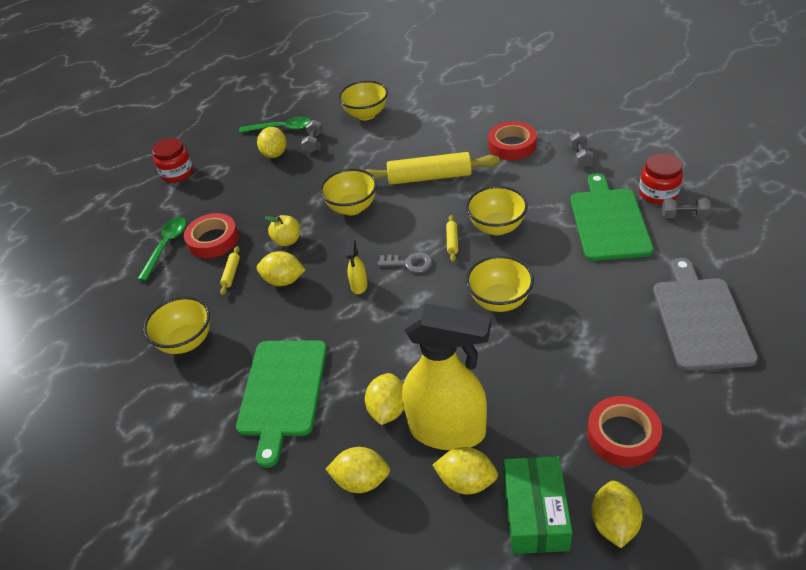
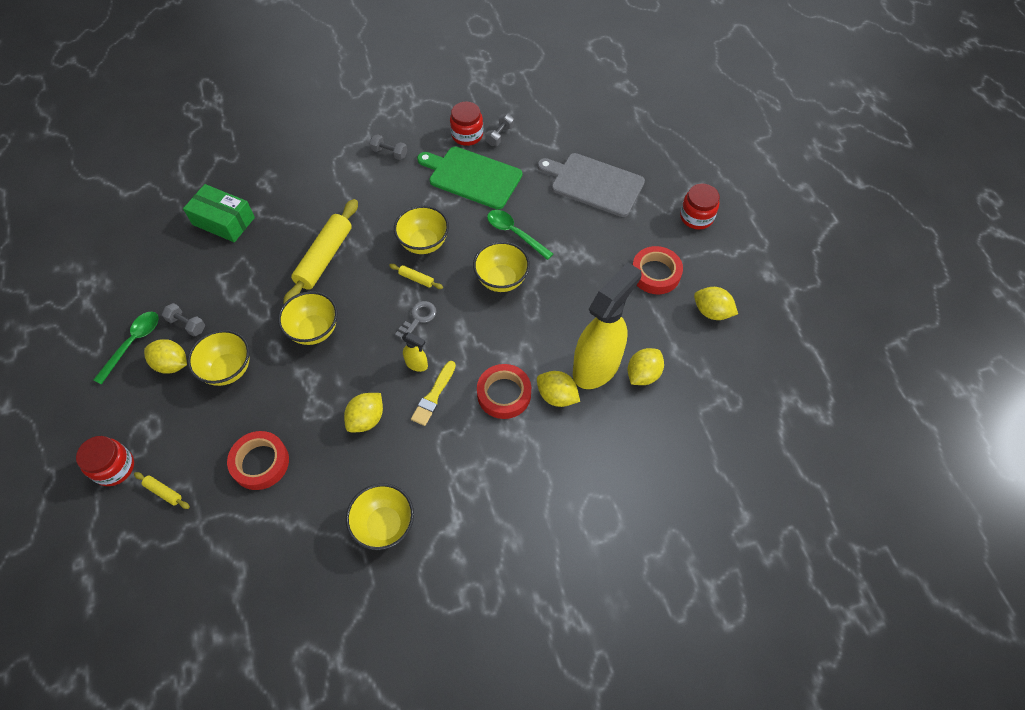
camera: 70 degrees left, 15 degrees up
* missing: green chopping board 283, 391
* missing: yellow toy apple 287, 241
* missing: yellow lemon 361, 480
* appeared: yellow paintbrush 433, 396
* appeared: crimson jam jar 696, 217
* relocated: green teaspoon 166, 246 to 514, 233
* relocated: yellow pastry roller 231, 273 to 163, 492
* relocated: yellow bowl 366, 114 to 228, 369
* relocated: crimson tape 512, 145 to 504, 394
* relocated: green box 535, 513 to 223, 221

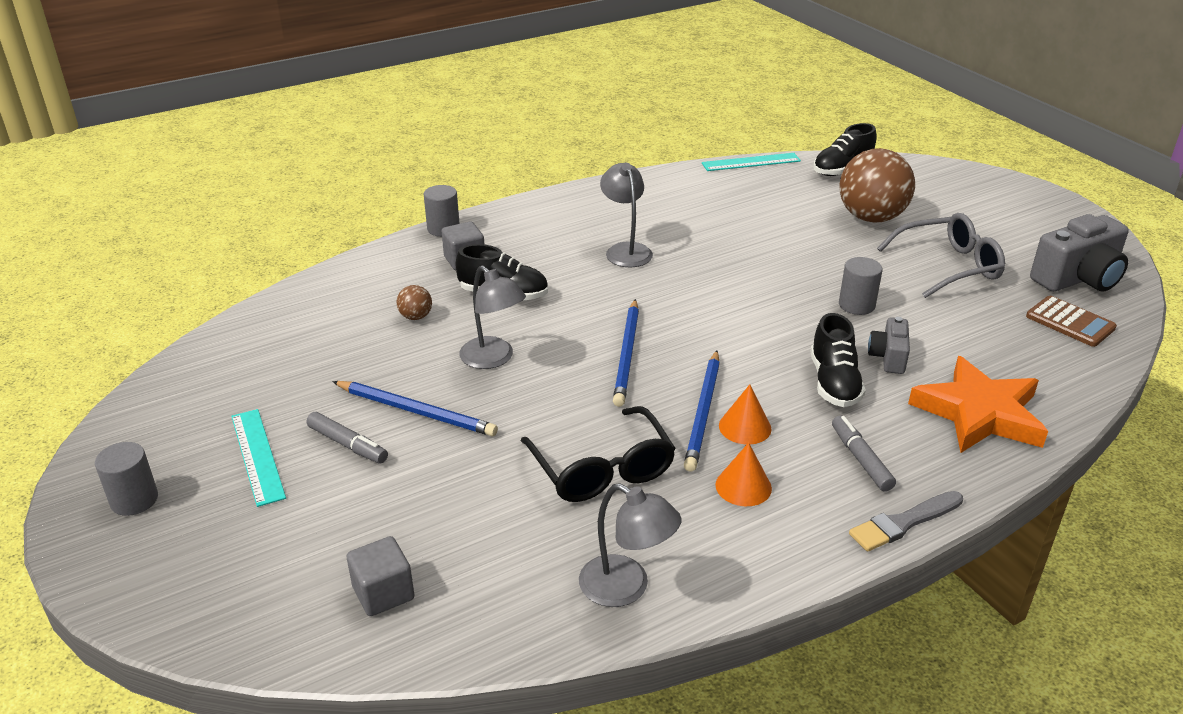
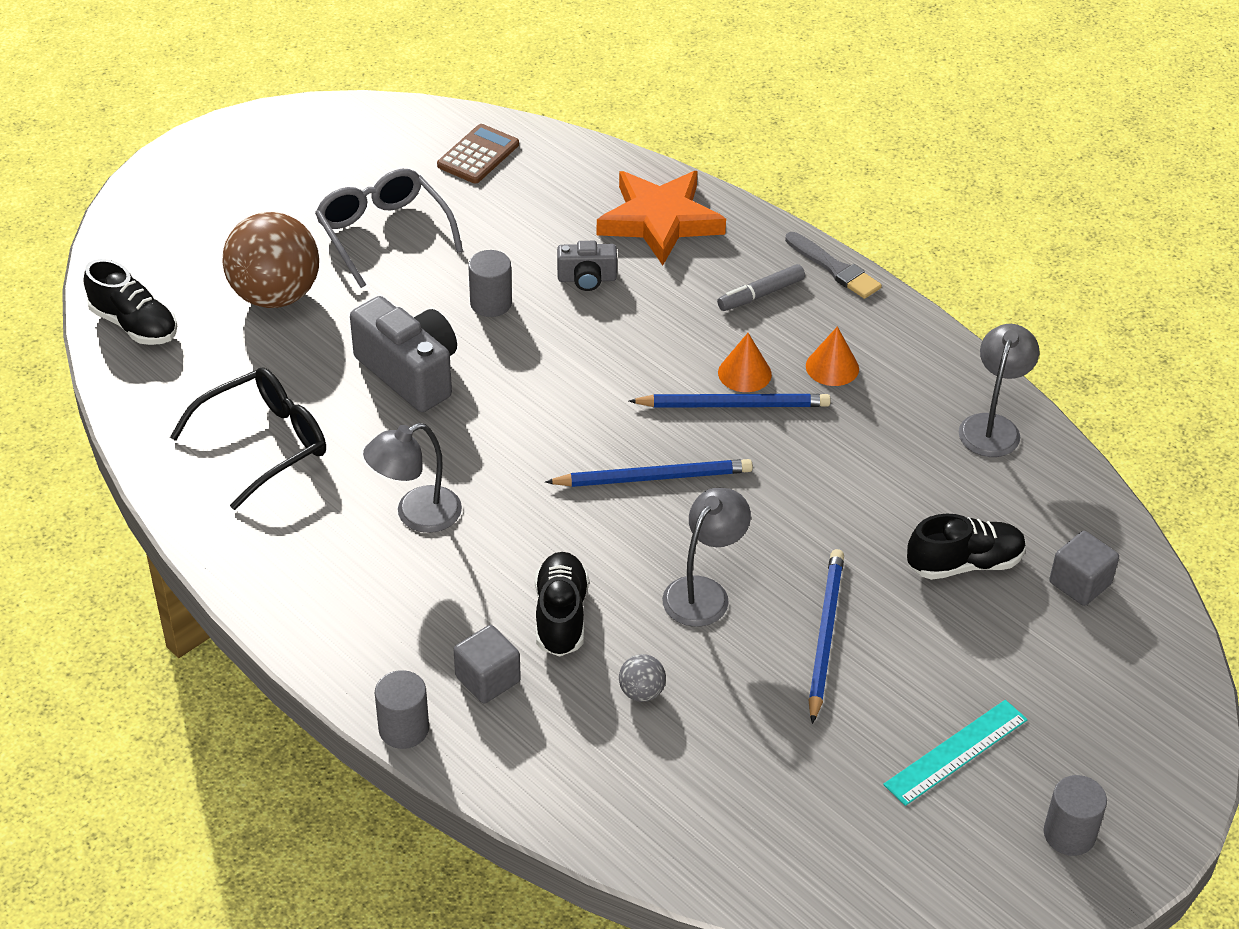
camera: 105 degrees left, 10 degrees up
* missing: ash-grey marker 347, 444
* missing: turquoise ruler 751, 162
* relocated: black glasses 602, 469 to 265, 443
* relocated: black lace-up shoe 834, 383 to 964, 564
* relocated: ash-grey camera 1078, 279 to 410, 373
* colour: brown play ball 416, 317 to ash-grey play ball 641, 692

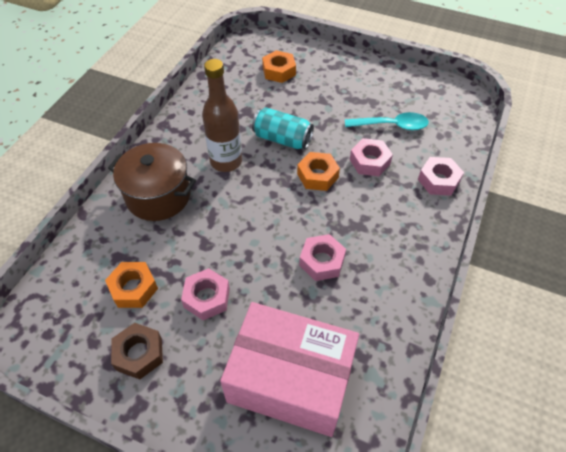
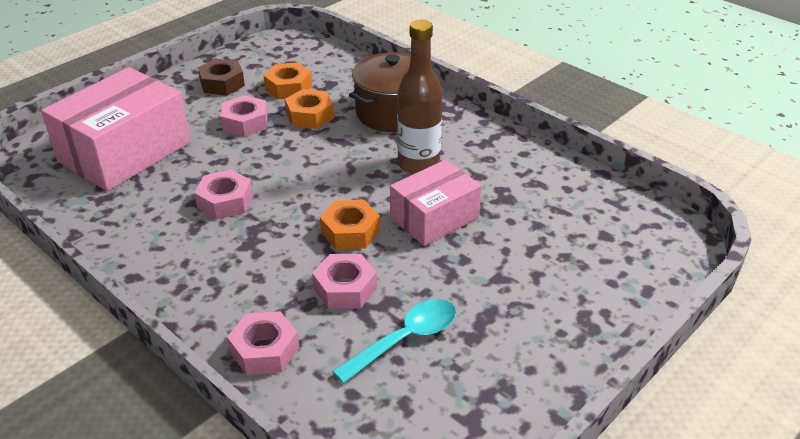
camera: 110 degrees right, 15 degrees down
* relocated: orange-coloured hexagon nut 279, 71 to 309, 115
* exchanged: turquoise can 282, 139 to pink box 434, 217
* spun: turquoise teaspoon 391, 125 = 405, 339 150 degrees counterclockwise

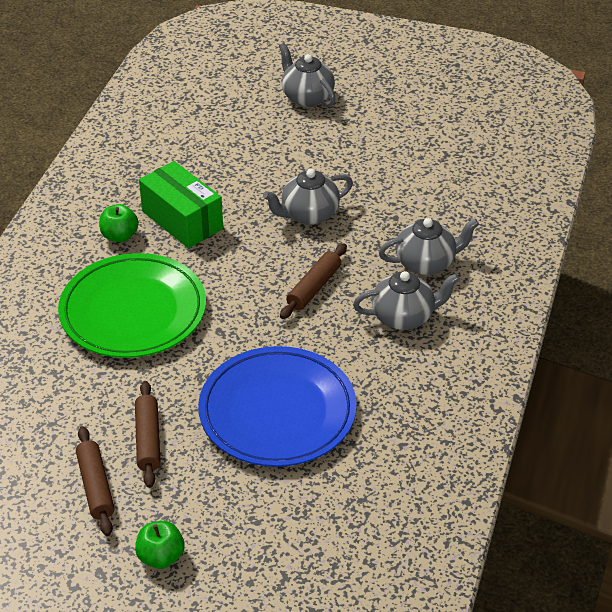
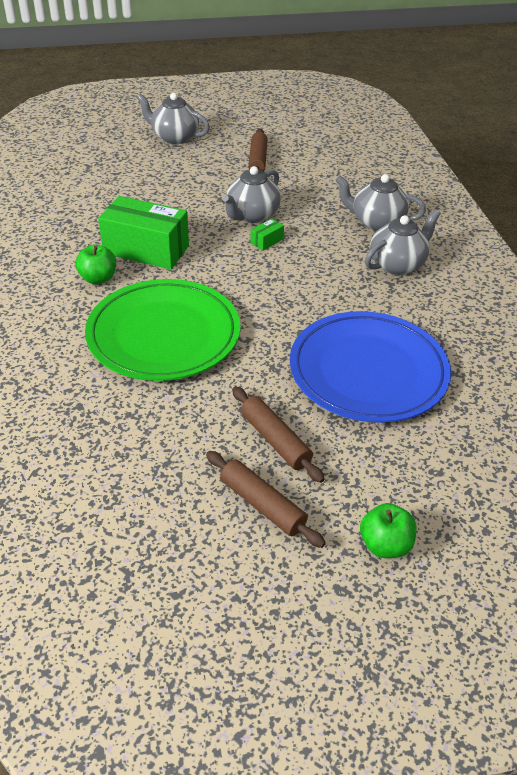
camera: 30 degrees left, 0 degrees up
* appeared: green box 267, 241
* relocated: brown pastry roller 314, 287 to 257, 160
* spun: ash-grey china teapot 426, 263 = 376, 222 120 degrees counterclockwise

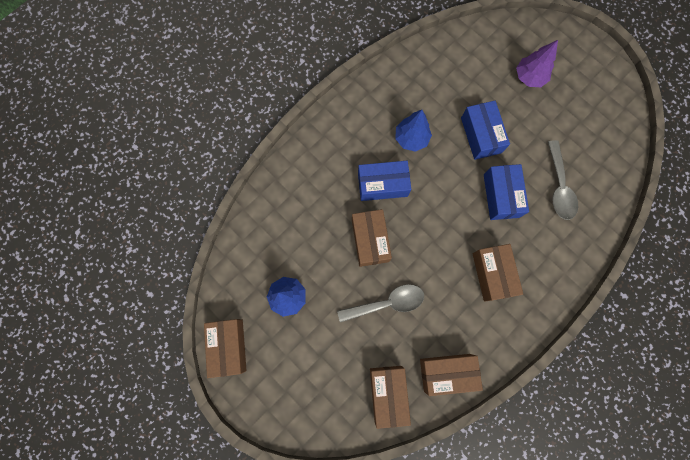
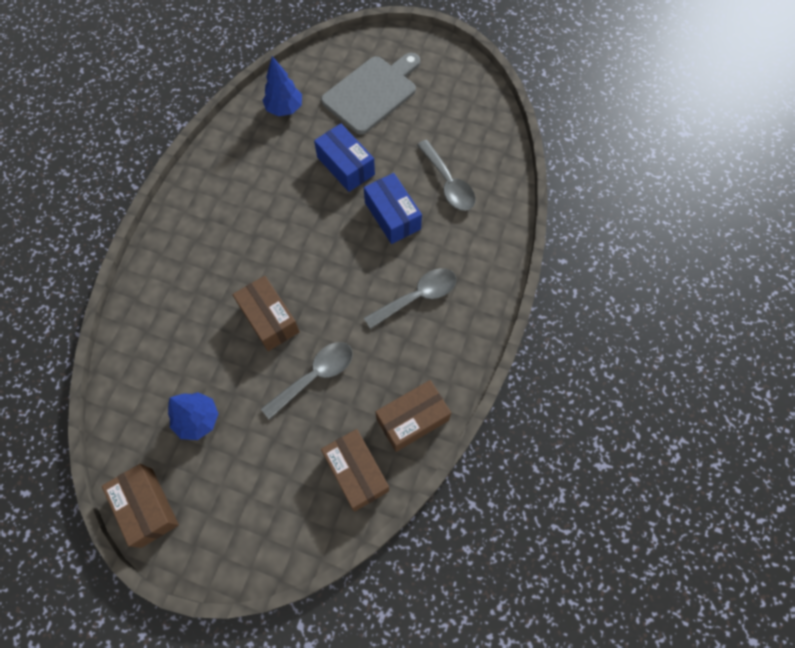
camera: 25 degrees left, 10 degrees down
* missing: cobalt box 382, 184
* relocated: cobalt toy tree 411, 138 to 284, 109
* exchanged: brown box 492, 274 to ash-grey teaspoon 417, 297
* exchanged: purple toy tree 529, 77 to ash-grey chopping board 372, 93

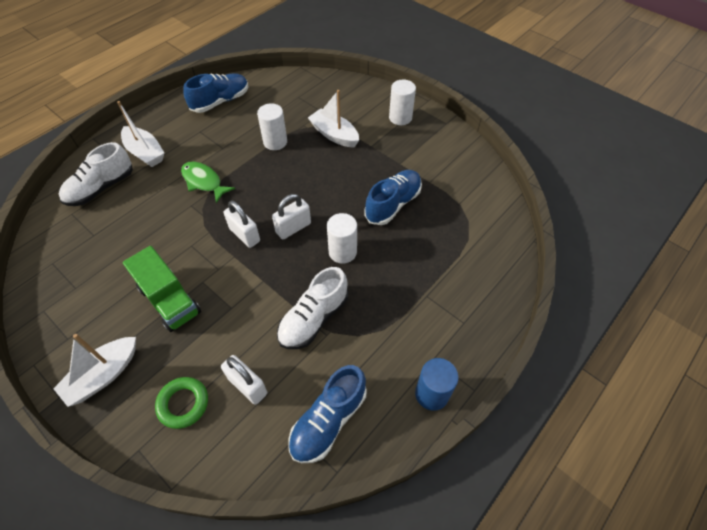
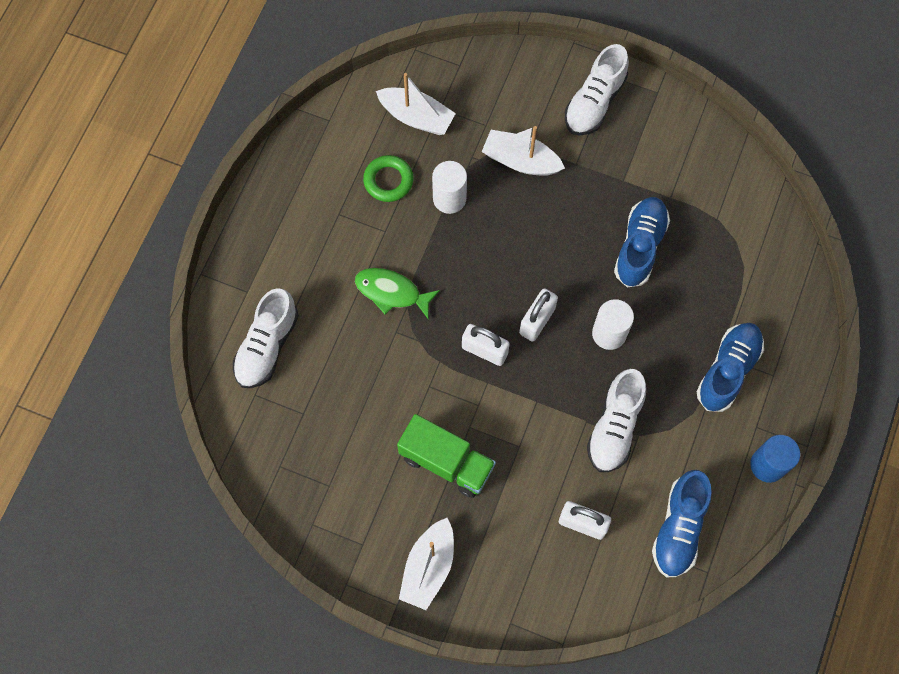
camera: 20 degrees left, 15 degrees up
* relocated: snow-white sailboat 145, 153 to 416, 117
* relocated: green ring 183, 404 to 388, 181
* relocated: cobalt lace-up shoe 220, 101 to 727, 370
* exchanged: snow-white cylinder 400, 118 to snow-white lace-up shoe 594, 102

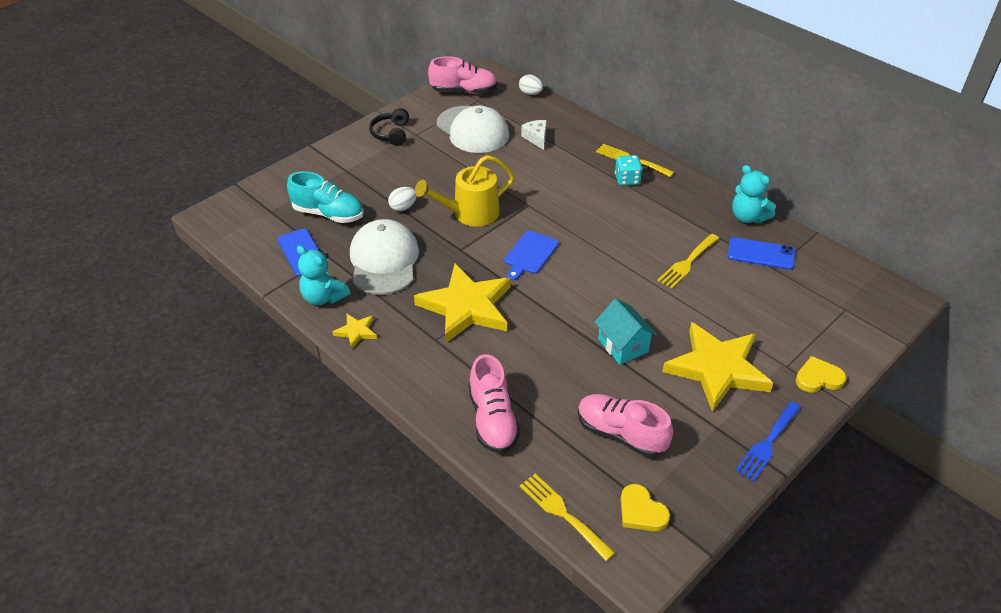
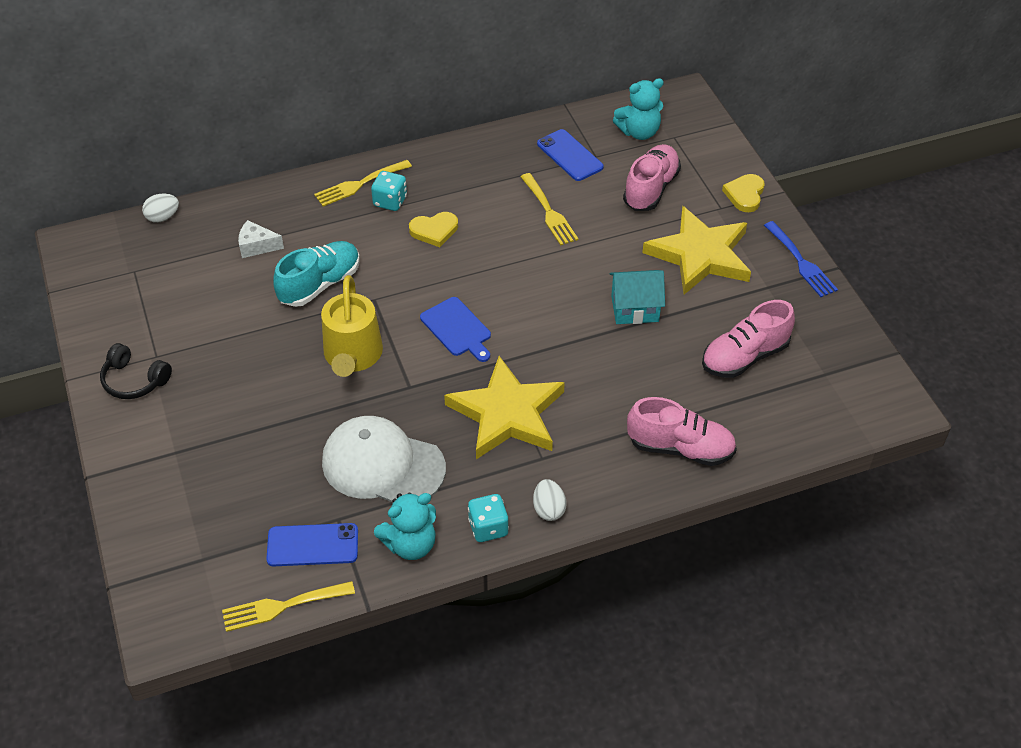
camera: 65 degrees left, 5 degrees up
* missing: snow-white peaked cap 472, 130
* relocated: turquoise lace-up shoe 328, 214 to 320, 284
* relocated: snow-white egg shape 403, 207 to 549, 509
* relocated: pink lace-up shoe 464, 91 to 651, 189
* relocated: yellow dinner fork 562, 513 to 282, 606
* relocated: yellow heart 641, 511 to 434, 230
* relocated: turquoise teddy bear 748, 217 to 639, 132
* exchanged: yellow five-pointed star 356, 331 to turquoise die 488, 528
* spun: cobalt mobile phone 761, 254 = 569, 155 75 degrees counterclockwise

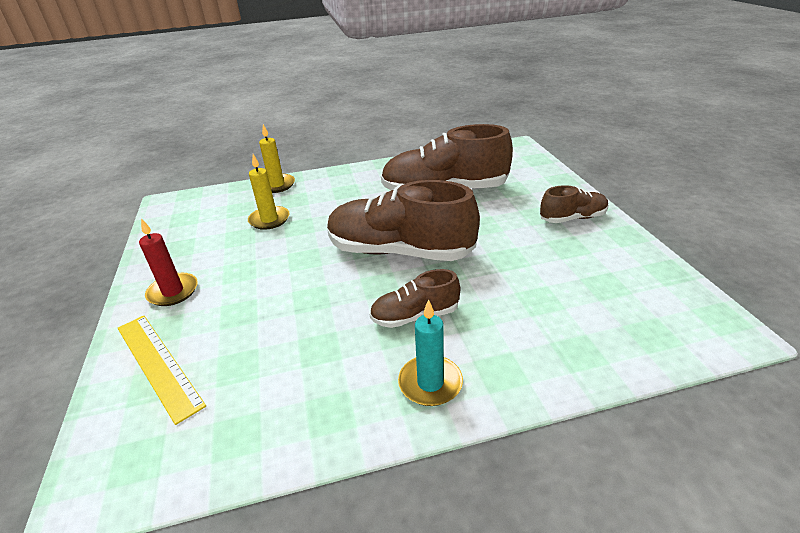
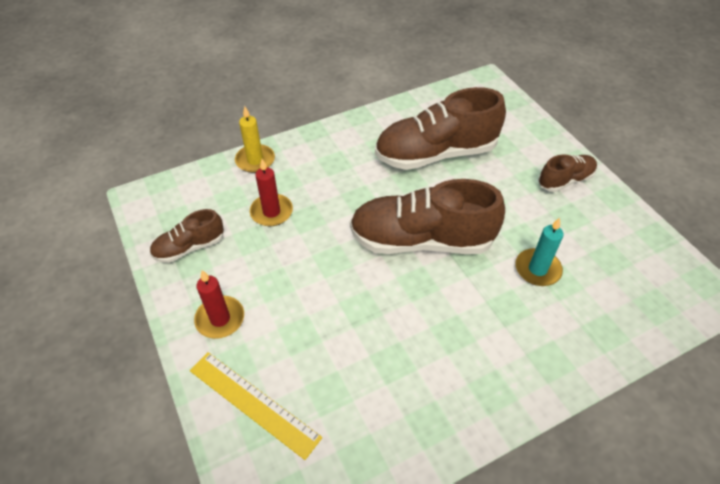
camera: 15 degrees left, 15 degrees up
* relocated: brown lace-up shoe 415, 316 to 189, 247
* relocated: turquoise wax candle 430, 383 to 537, 269
* colour: yellow wax candle 269, 220 to crimson wax candle 271, 212

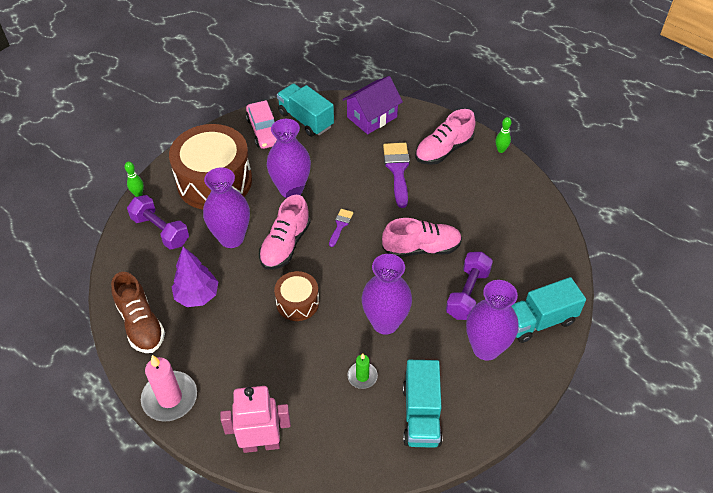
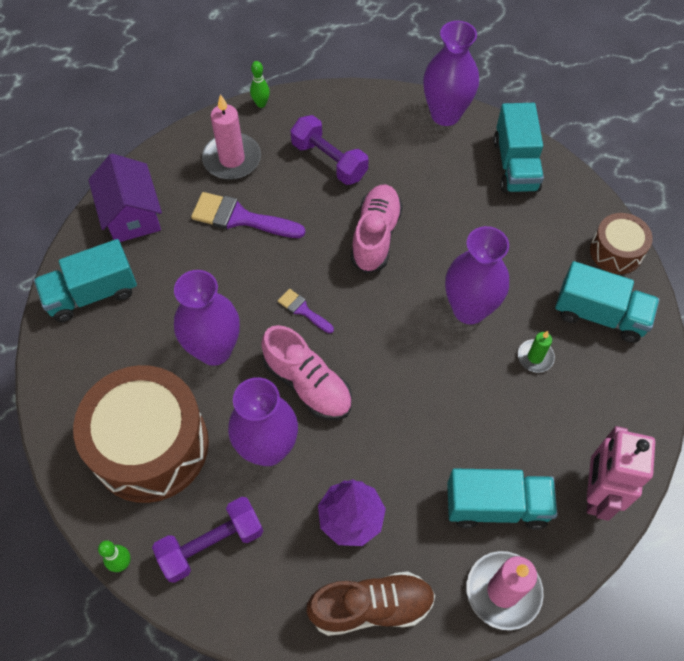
camera: 70 degrees left, 10 degrees up
* missing: pink automobile 264, 131
* appeared: turquoise lorry 496, 506
* relocated: brown snare drum 297, 302 to 616, 251
* relocated: purple free weight 467, 293 to 329, 161
* relocated: purple flower vase 486, 348 to 445, 114
* exchanged: pink lace-up shoe 443, 150 to pink wax candle 232, 159

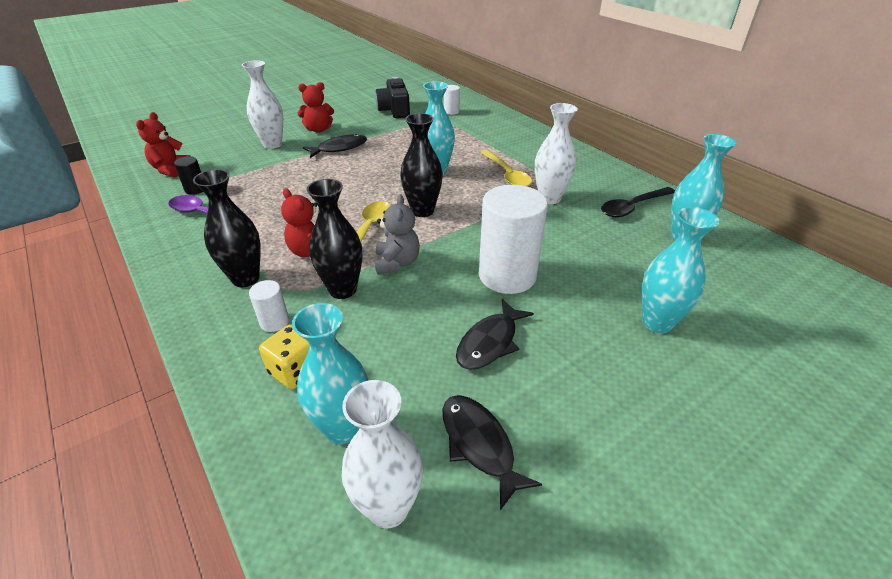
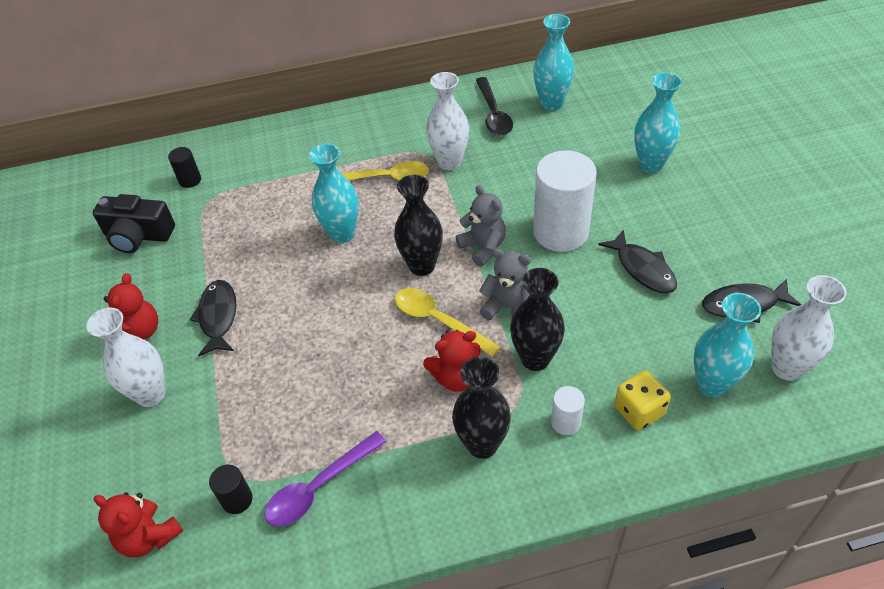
camera: 65 degrees left, 10 degrees up
* appeared: ash-grey teddy bear 483, 247
* colour: snow-white cylinder 451, 111 to black cylinder 190, 180

